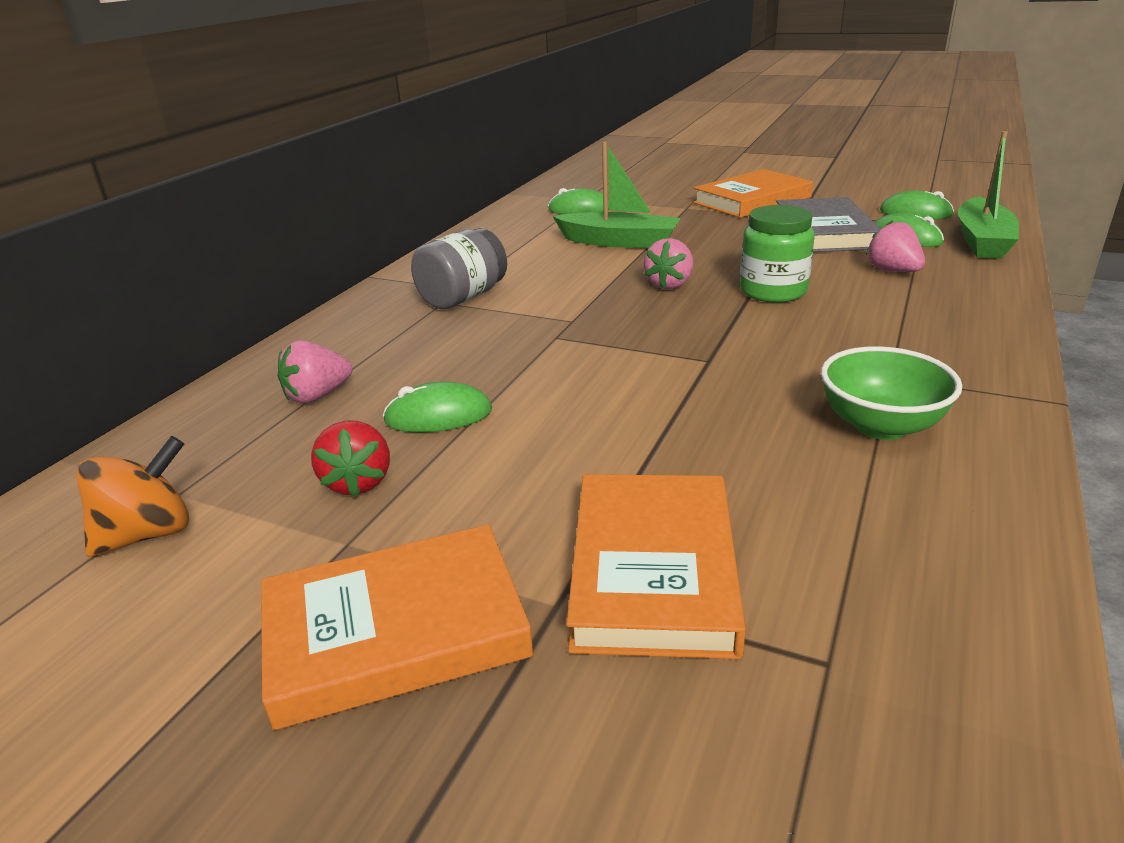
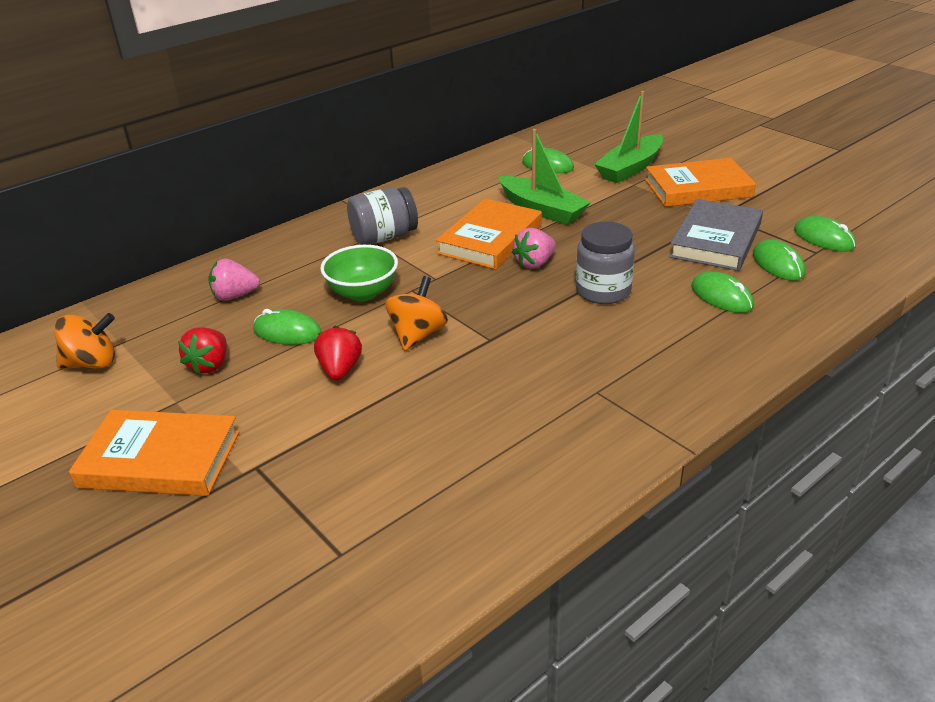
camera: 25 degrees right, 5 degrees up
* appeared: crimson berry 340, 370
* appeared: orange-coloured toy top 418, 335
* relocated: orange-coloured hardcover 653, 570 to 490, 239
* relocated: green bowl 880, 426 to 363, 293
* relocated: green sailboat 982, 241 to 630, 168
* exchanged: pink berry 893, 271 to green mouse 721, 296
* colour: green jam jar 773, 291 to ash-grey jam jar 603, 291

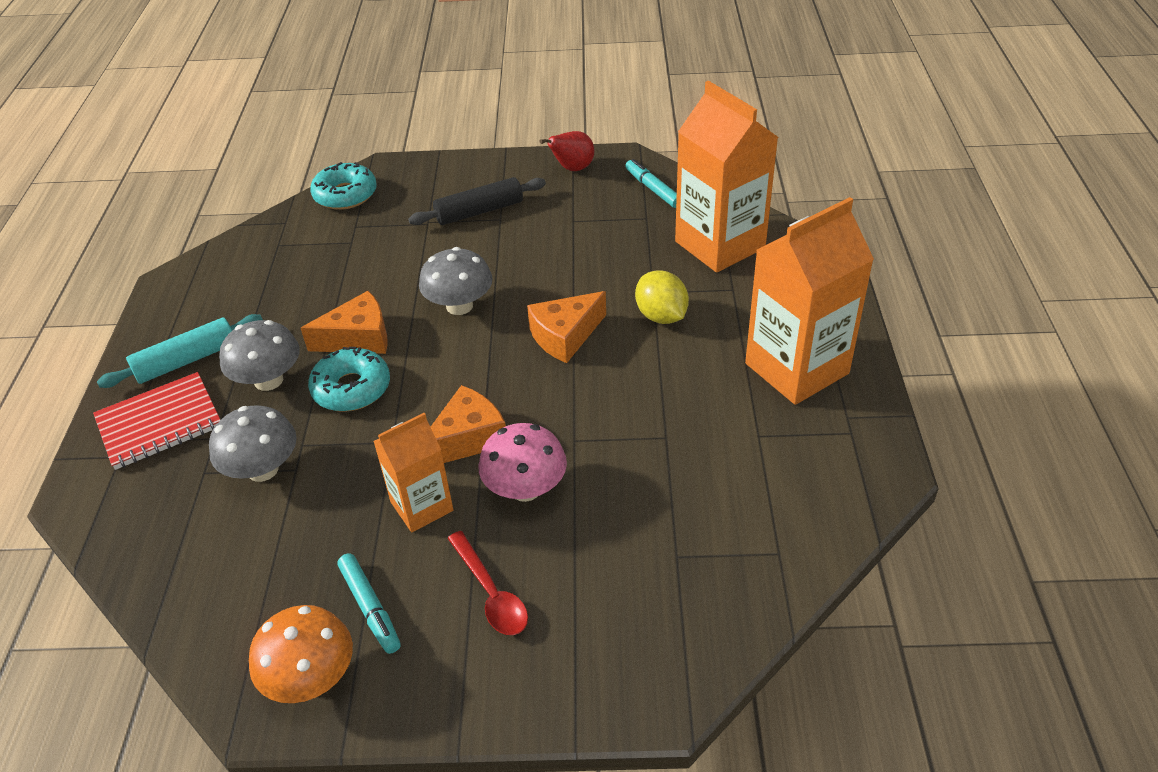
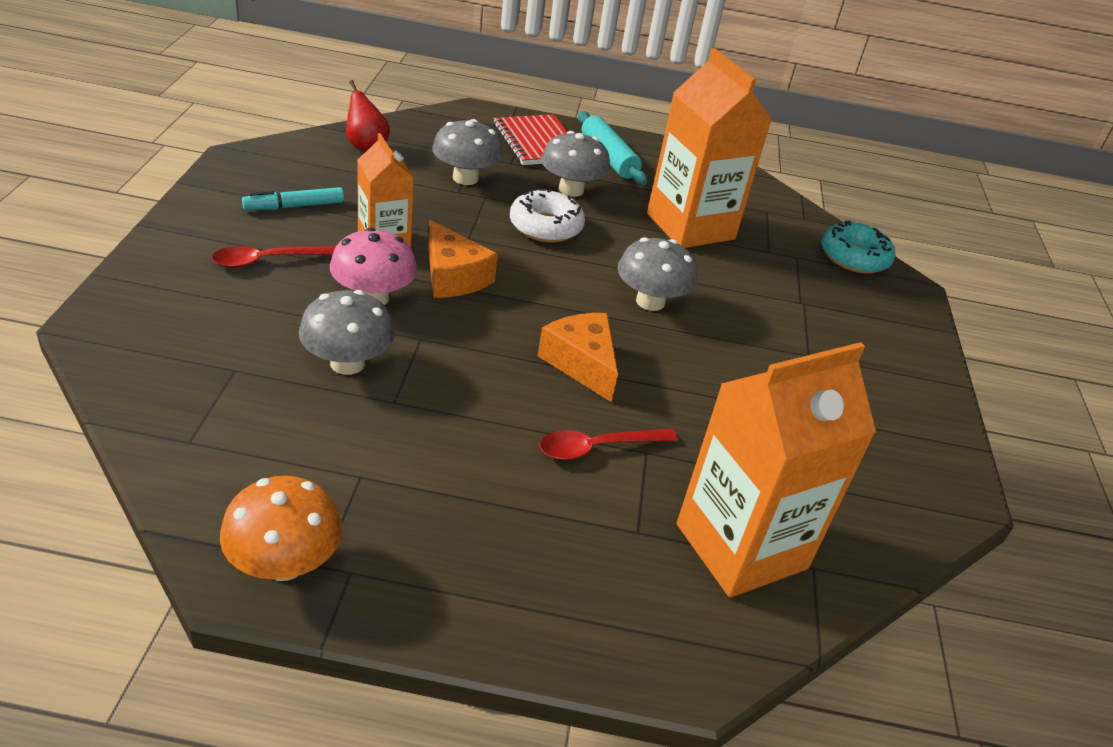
camera: 90 degrees right, 5 degrees down
* missing: orange-coloured cheese 358, 338
* missing: black pastry roller 479, 211
* missing: turquoise marker 653, 189
* appeared: ash-grey fungus 347, 363
* relocated: orange-coloured fungus 311, 678 to 284, 563
* relocated: crimson toy pear 572, 169 to 366, 147
* relocated: orange-coloured carton 796, 368 to 690, 226
* exchanged: yellow lemon 661, 316 to crimson teaspoon 597, 447
* colour: turquoise donut 351, 388 to snow-white donut 545, 226

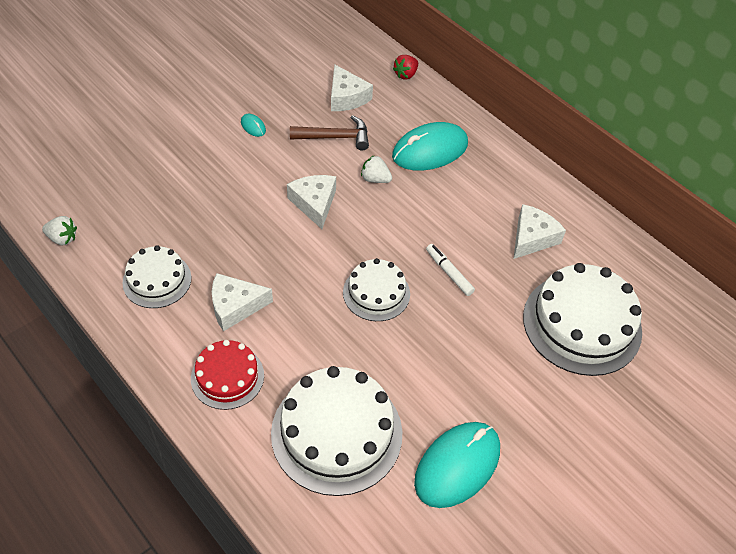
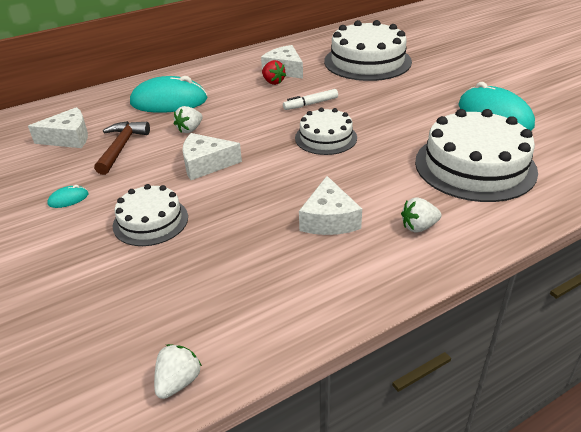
camera: 75 degrees left, 15 degrees down
* relocated: snow-white layer cake 157, 280 to 150, 221
* relocated: crimson berry 406, 74 to 273, 82
* exchanged: crimson layer cake 227, 376 to snow-white berry 419, 227
* spun: turquoise mouse 430, 150 = 169, 101 75 degrees counterclockwise

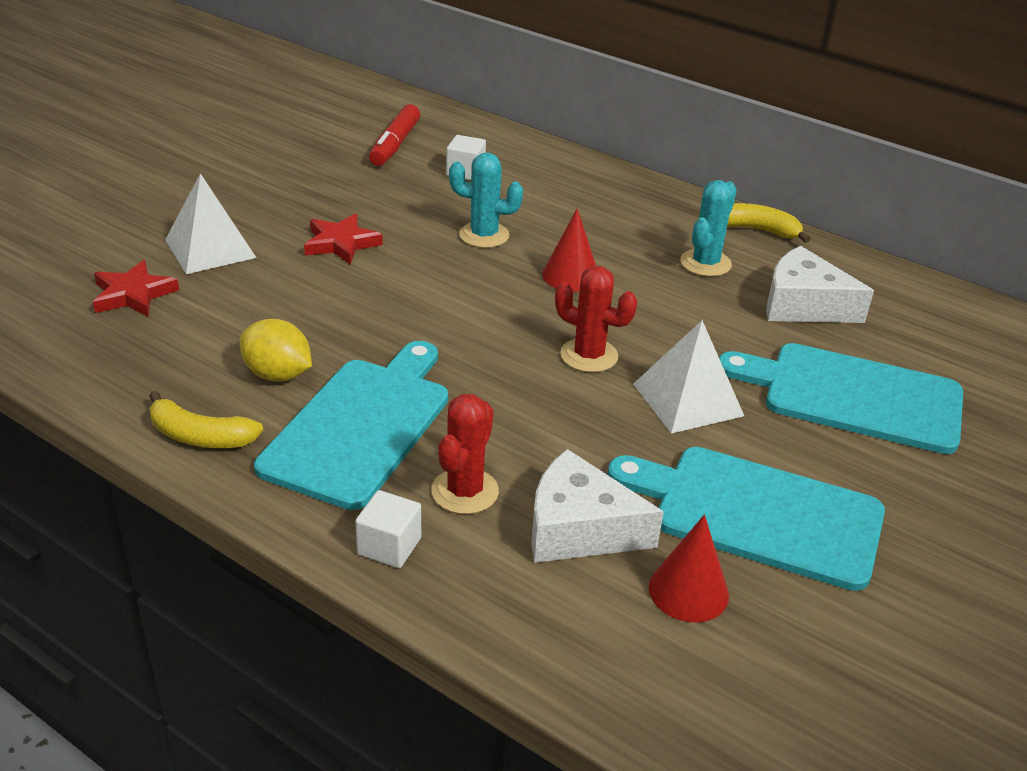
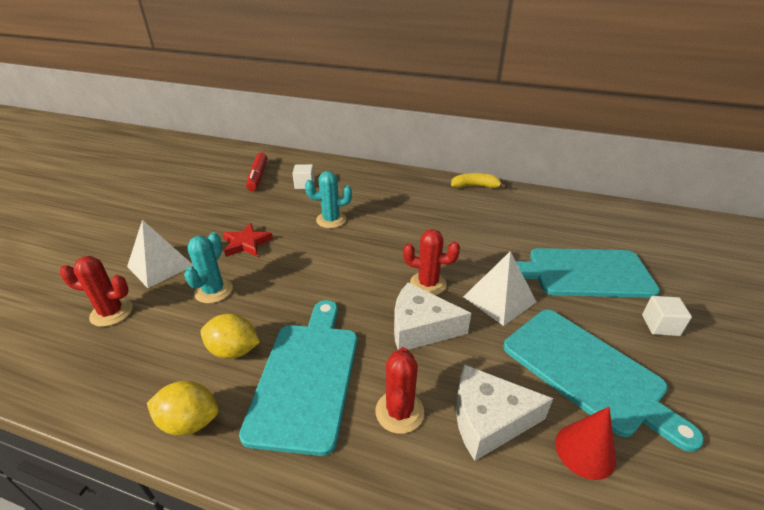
camera: 15 degrees left, 0 degrees up
* missing: crimson cone shape 571, 275
* relocated: snow-white cube 389, 546 to 660, 325
* relocated: turquoise cactus 705, 263 to 213, 291
* relocated: snow-white cheese 803, 305 to 420, 328
* exchanged: crimson five-pointed star 133, 294 to crimson cactus 111, 312
* exchanged: yellow toy banana 200, 436 to yellow lemon 189, 422
* spun: turquoise chopping board 758, 514 = 587, 371 135 degrees counterclockwise

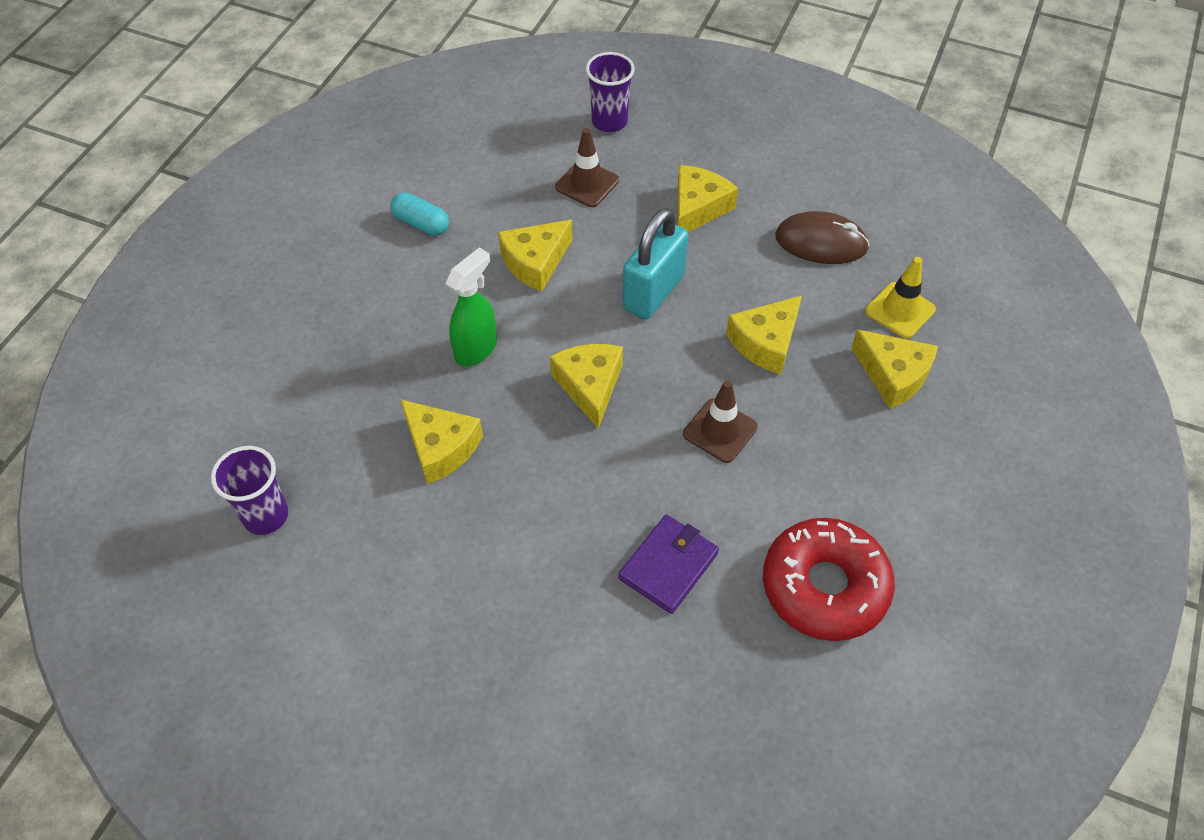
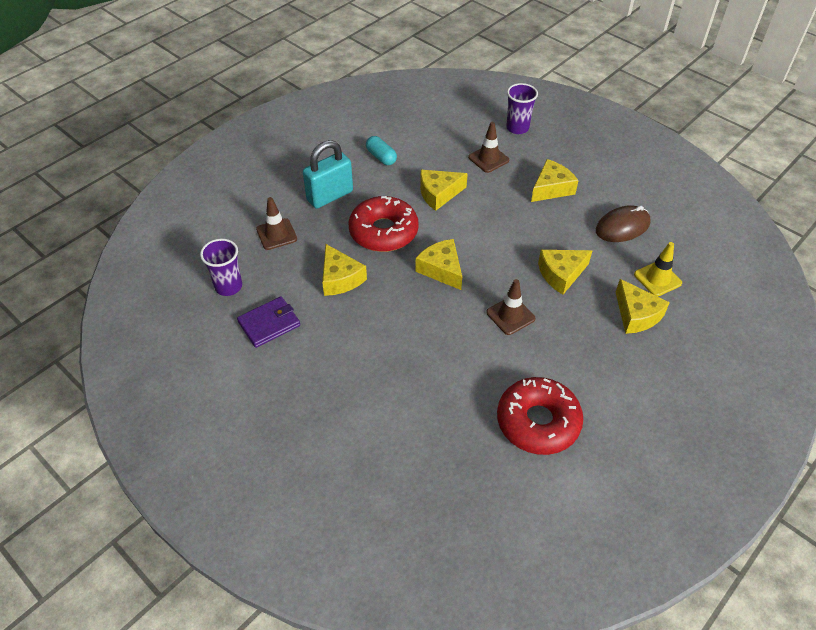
camera: 20 degrees right, 5 degrees down
* appeared: brown safety cone 276, 234
* relocated: purple wallet 668, 565 to 269, 323
* relocated: turquoise padlock 653, 292 to 330, 196
* exchanged: green spray cleaner 476, 349 to crimson donut 383, 232
* spun: yellow cheese 590, 386 = 441, 269 45 degrees counterclockwise
* spun: brown mouse 821, 242 = 622, 227 60 degrees counterclockwise

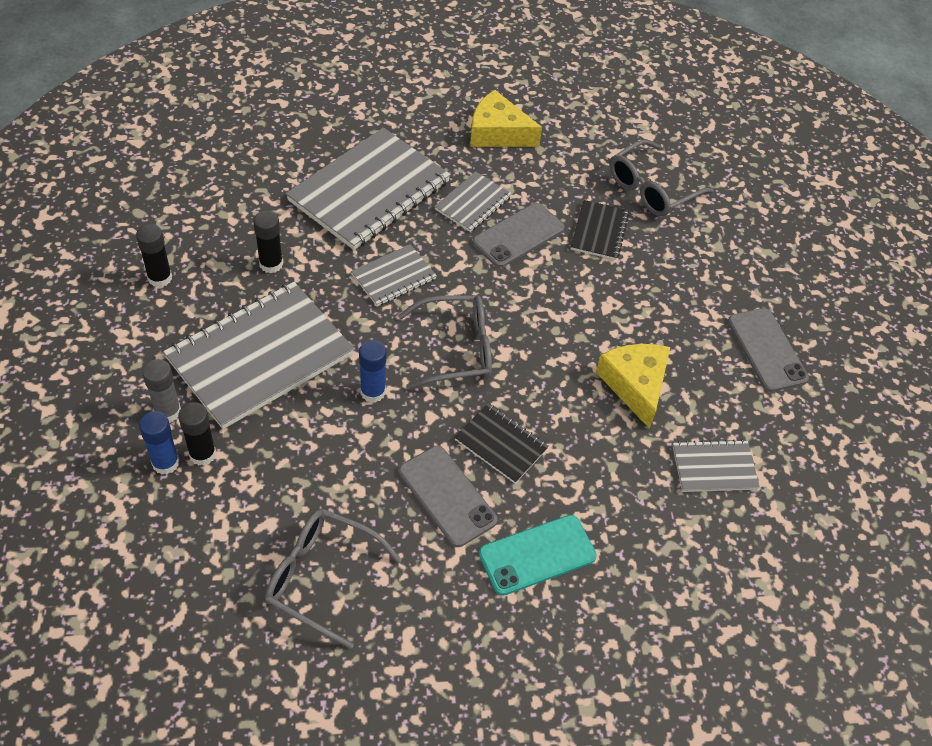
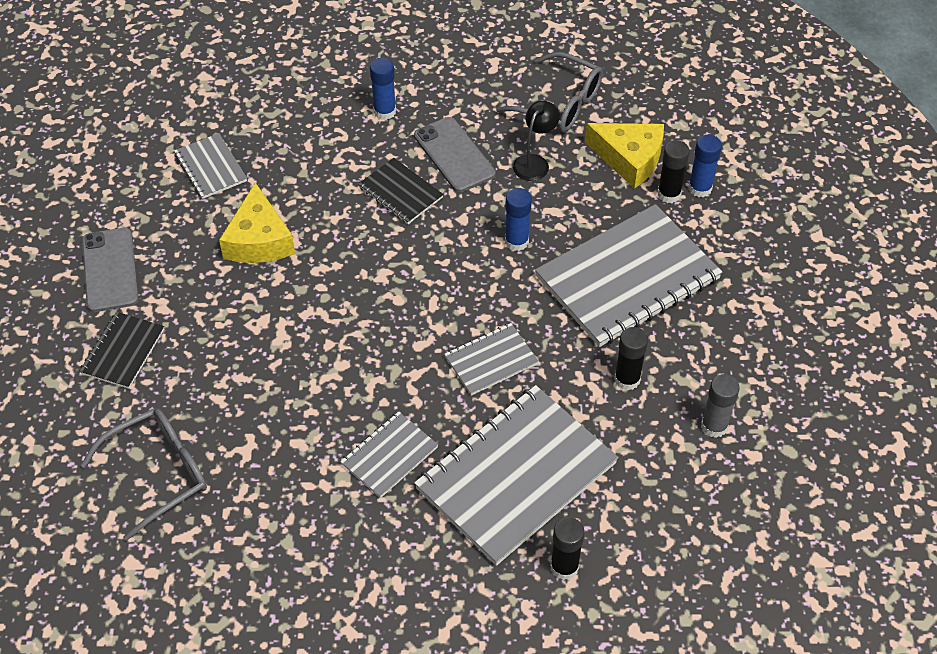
camera: 170 degrees left, 0 degrees up
* missing: ash-grey glasses 456, 349
* missing: ash-grey mobile phone 518, 235
* appeared: black lamp 534, 162
* relocated: black glue stick 160, 278 to 564, 567
* relocated: ash-grey glue stick 168, 411 to 714, 426
* relocated: yellow cheese 498, 133 to 629, 159
* relocated: black exercise book 599, 231 to 123, 351
* exchanged: turquoise mobile phone 537, 555 to cobalt glue stick 384, 111
* spun: ash-grey exercise book 714, 467 = 210, 168 60 degrees clockwise

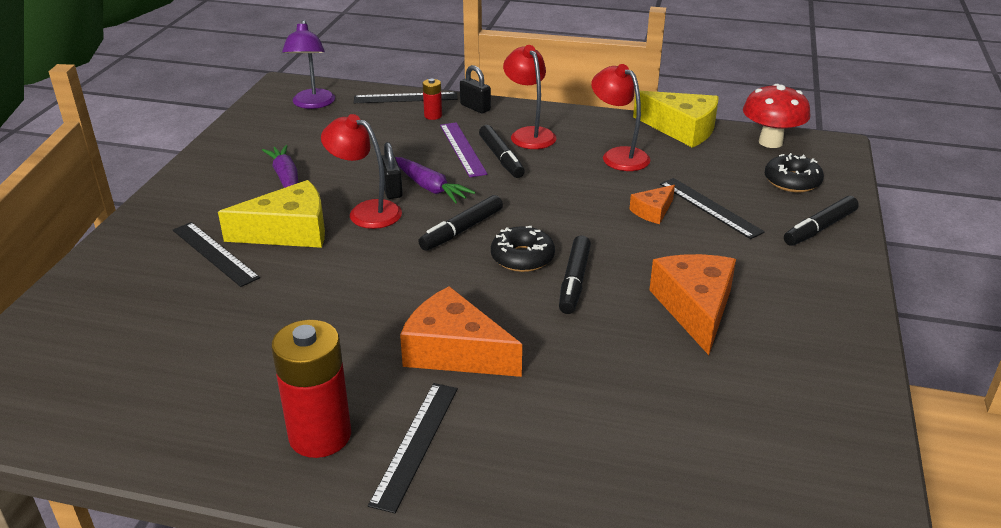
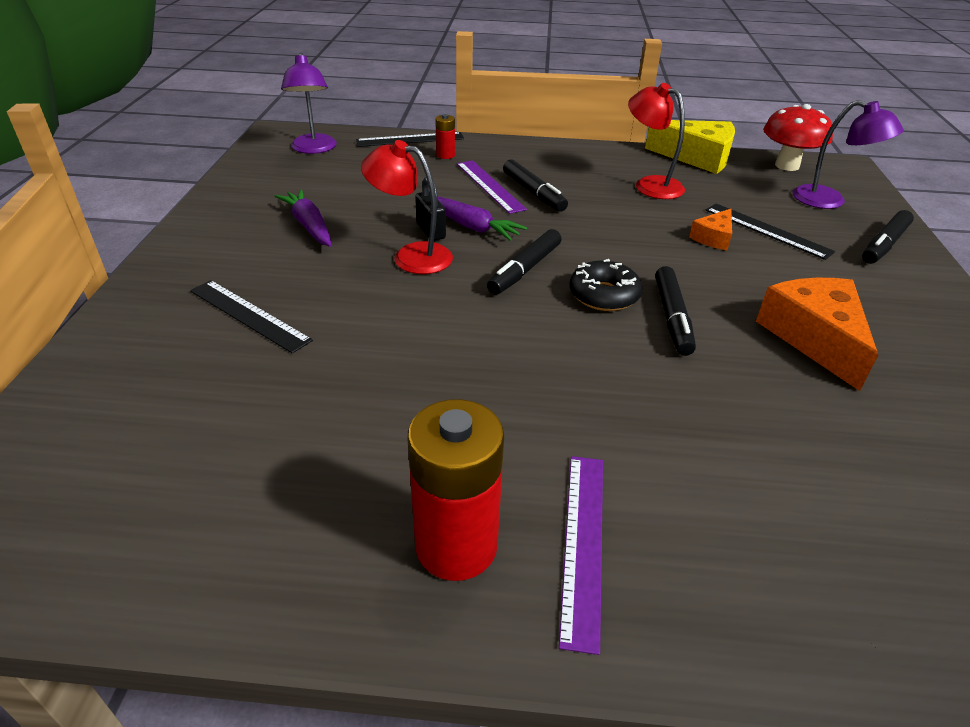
camera: 10 degrees left, 5 degrees up
* missing: yellow cheese 289, 231
* missing: orange-coloured cheese 454, 351
* missing: black padlock 475, 107
* missing: crimson lamp 529, 134
* exchanged: black donut 792, 181 to purple lamp 829, 201
* colour: black ruler 416, 444 to purple ruler 583, 543

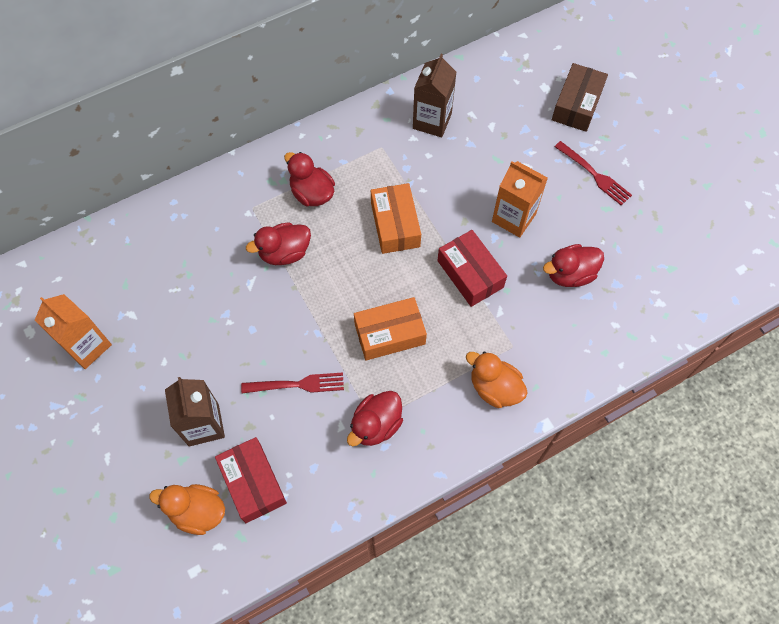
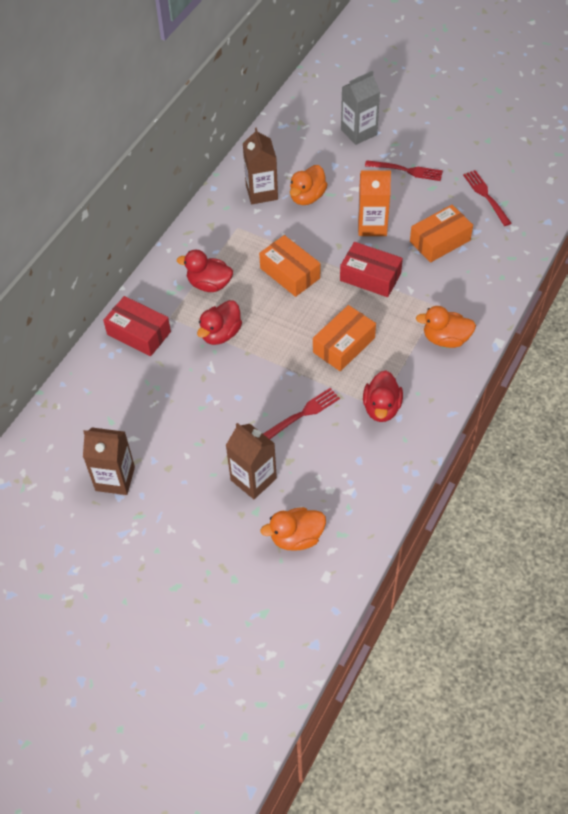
camera: 30 degrees left, 10 degrees down
* appeared: orange-coloured toy duck 307, 197
* appeared: crimson dinner fork 486, 196
* relocated: crimson box 253, 483 to 139, 333
* exchanged: crimson toy duck 570, 274 to orange-coloured box 440, 241
* exchanged: brown box 577, 105 to ash-grey carton 359, 132
* colour: orange-coloured carton 87, 346 to brown carton 115, 479

